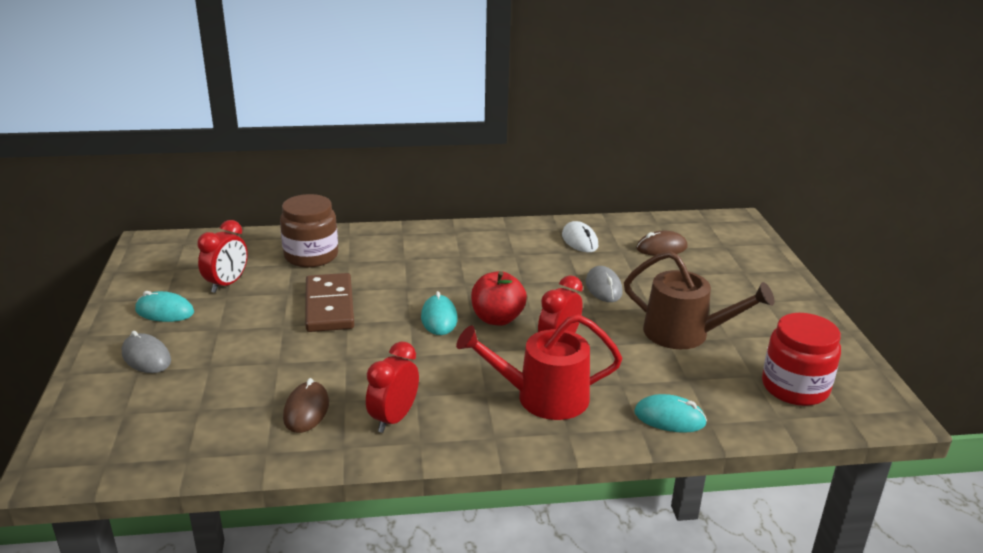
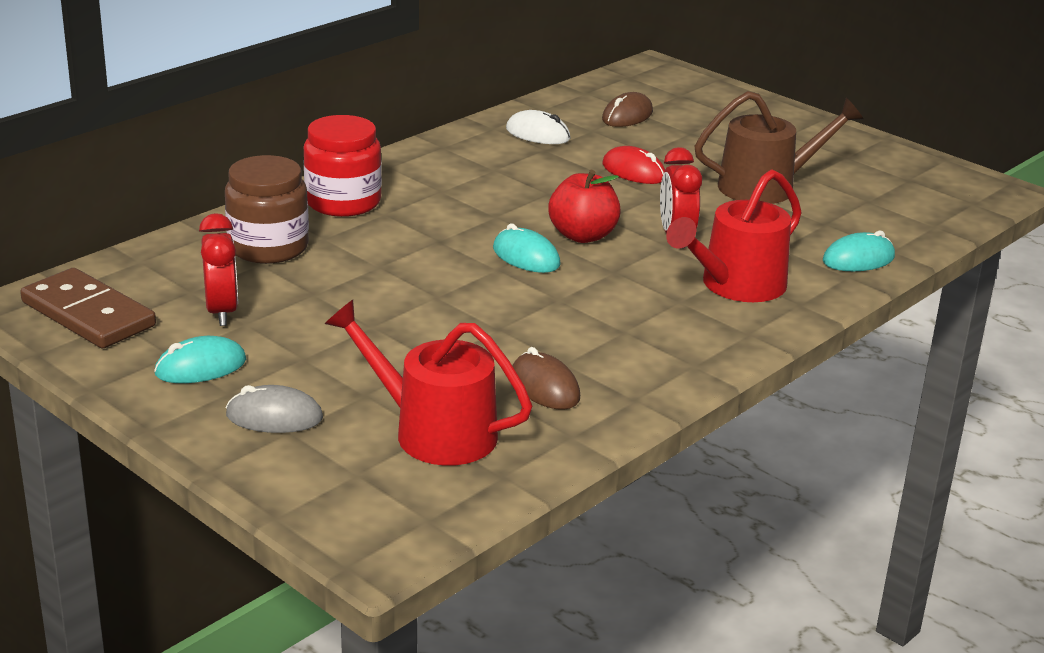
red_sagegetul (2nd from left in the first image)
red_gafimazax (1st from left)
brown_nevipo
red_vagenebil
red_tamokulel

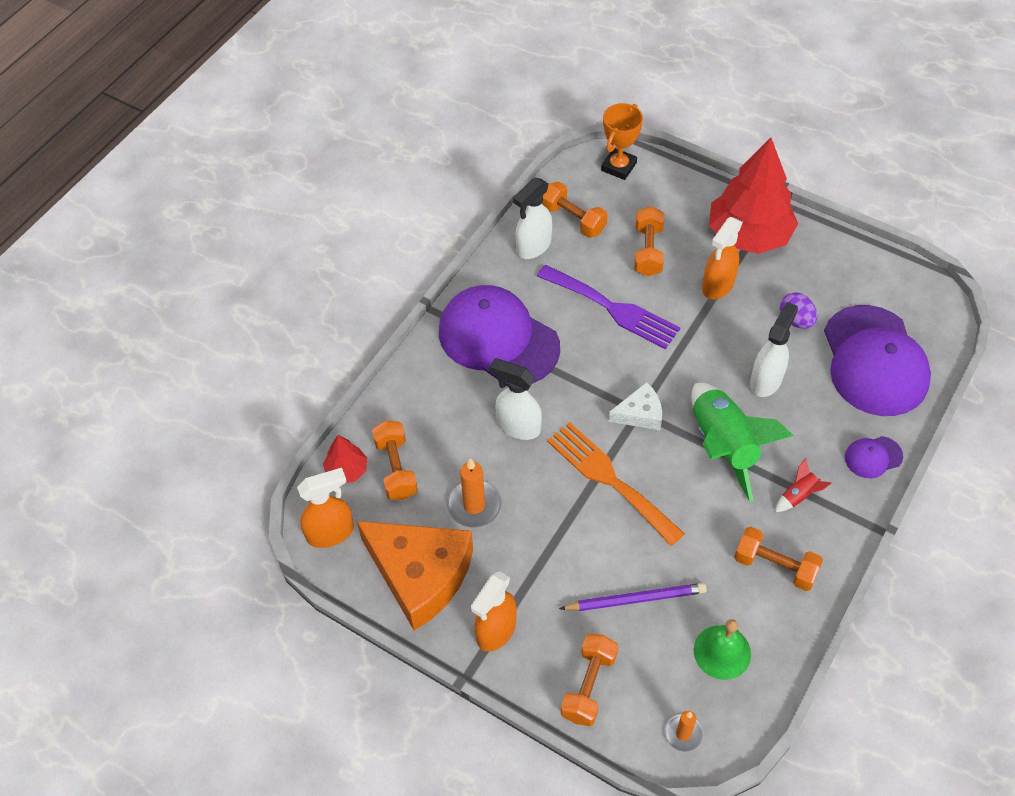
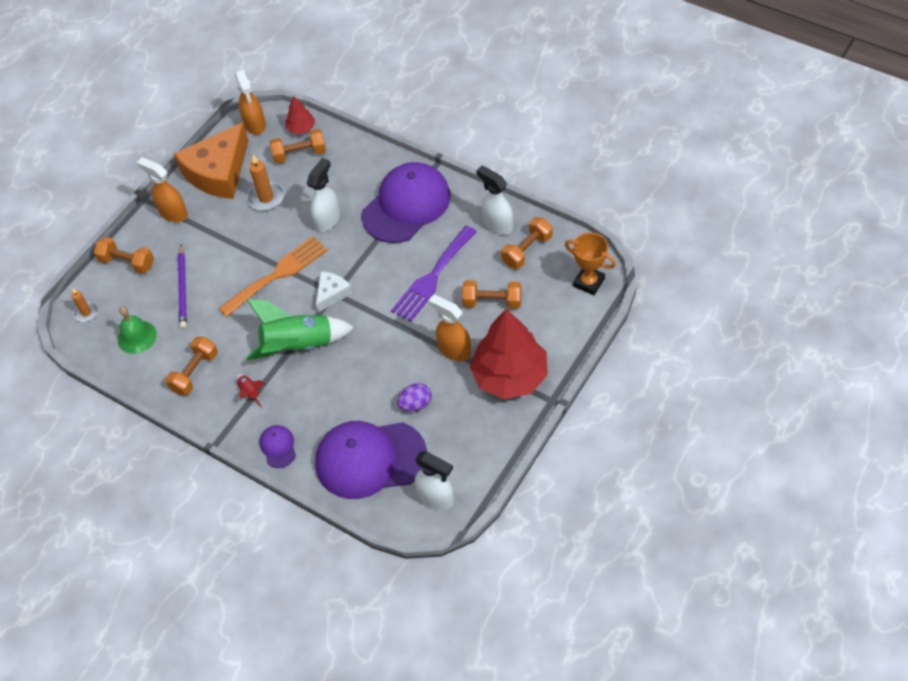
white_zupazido (2nd from left)
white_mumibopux

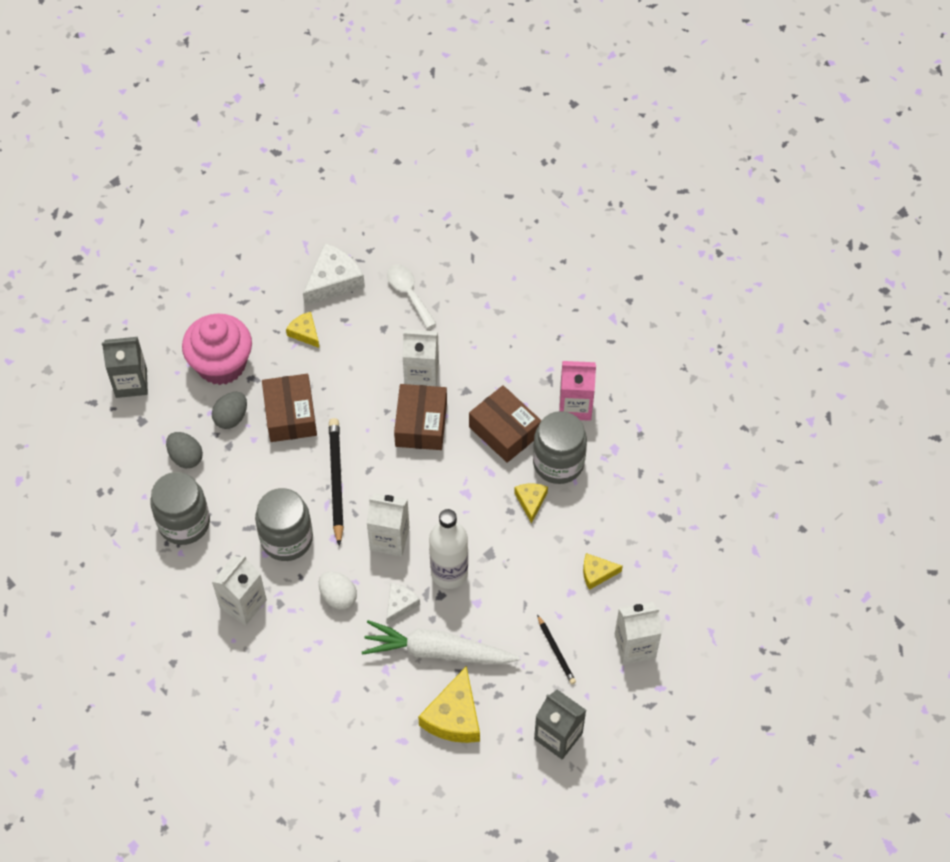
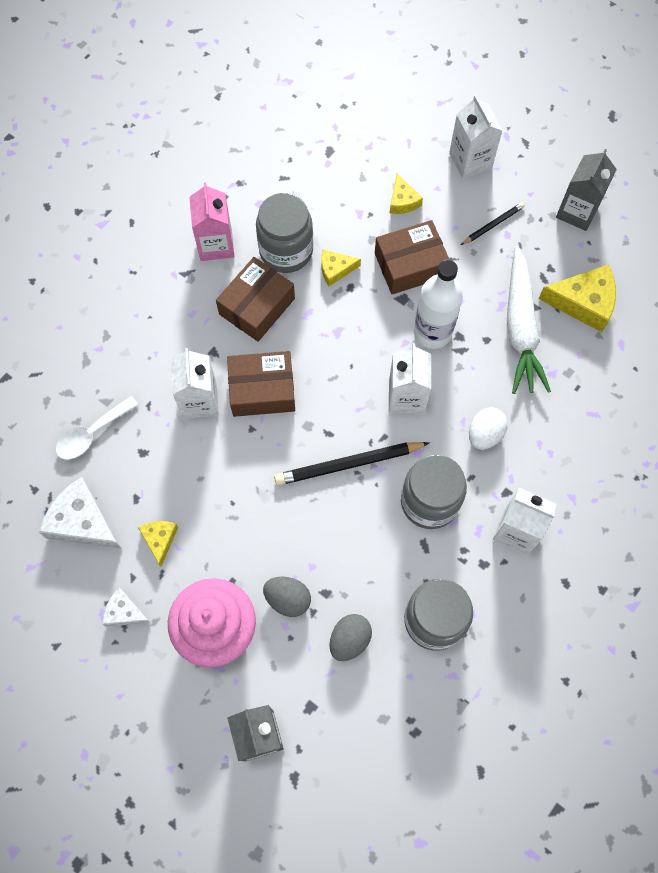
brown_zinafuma (3rd from left)
white_mumibopux (2nd from left)
yellow_mumibopux (1st from left)

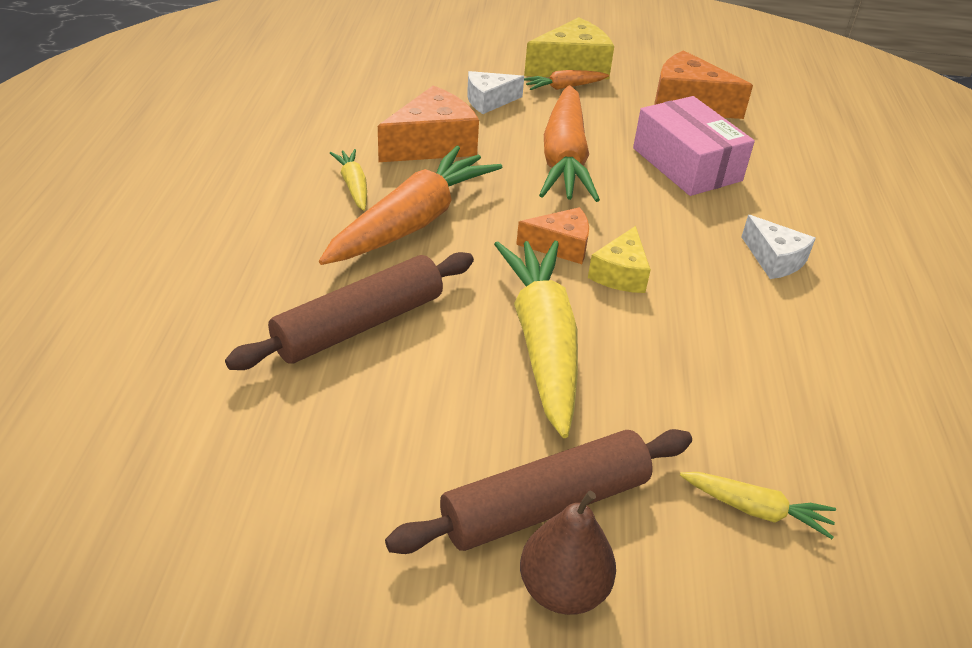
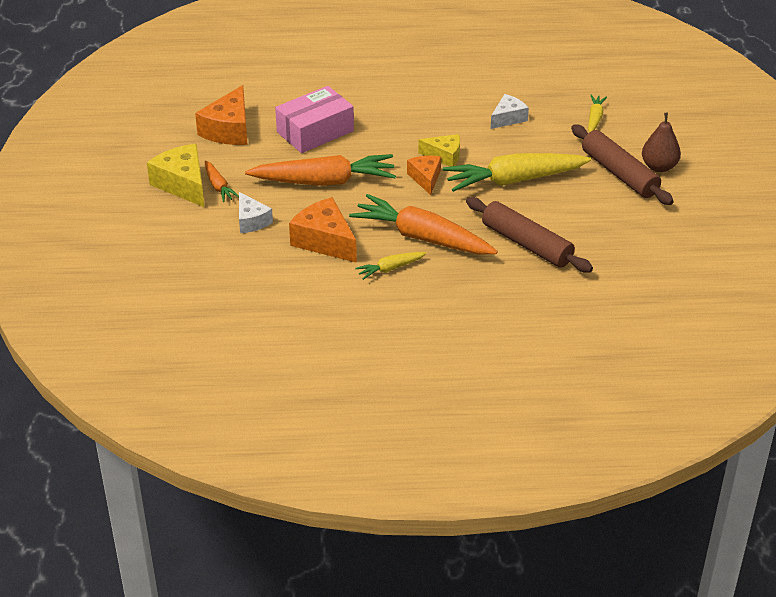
white_mumibopux (2nd from left)

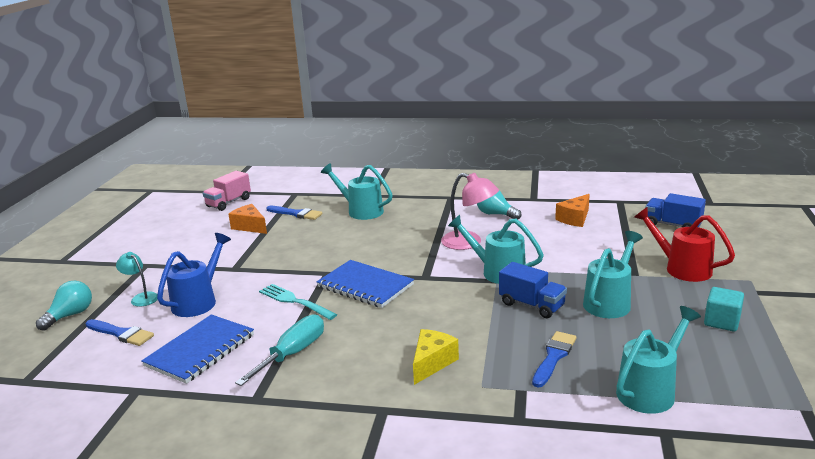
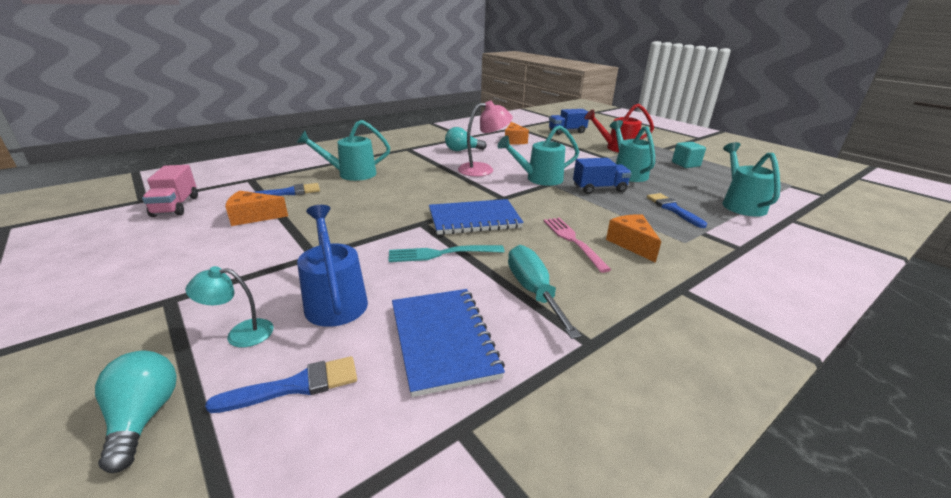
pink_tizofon
orange_mumibopux (3rd from left)

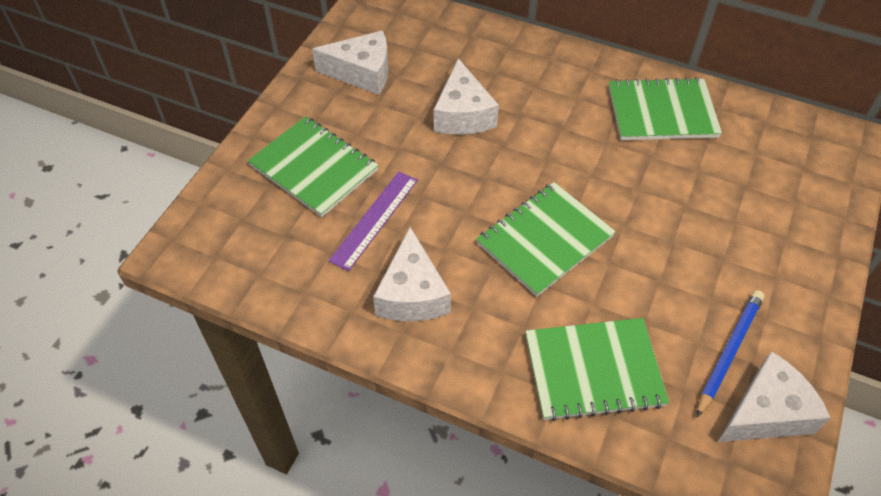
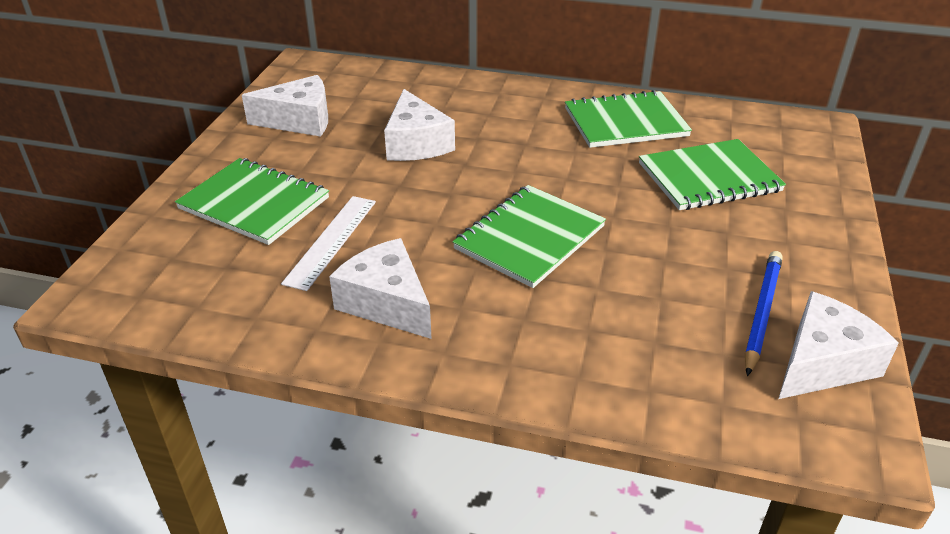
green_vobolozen (4th from left)
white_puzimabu
white_mumibopux (2nd from left)

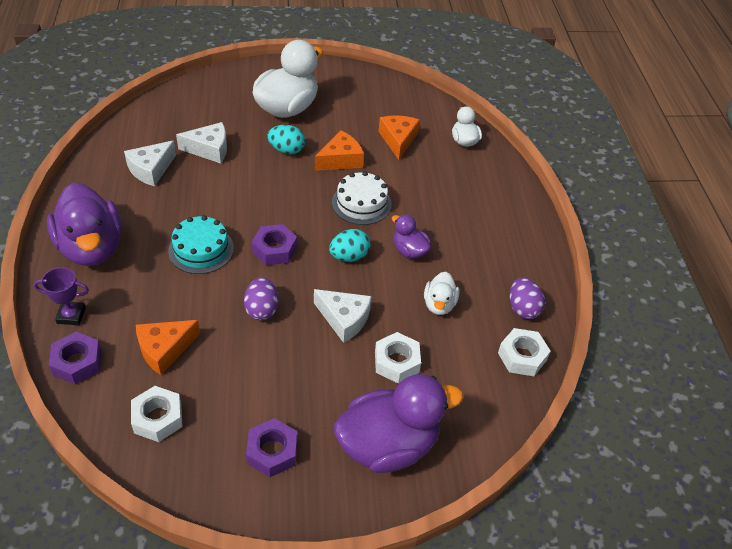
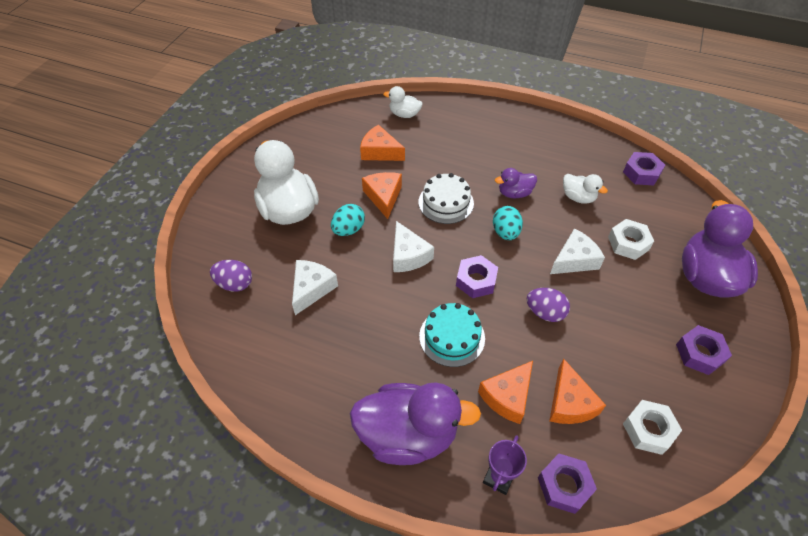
orange_mumibopux (3rd from left)
white_mumibopux (2nd from left)
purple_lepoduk (1st from left)
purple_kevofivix (3rd from left)

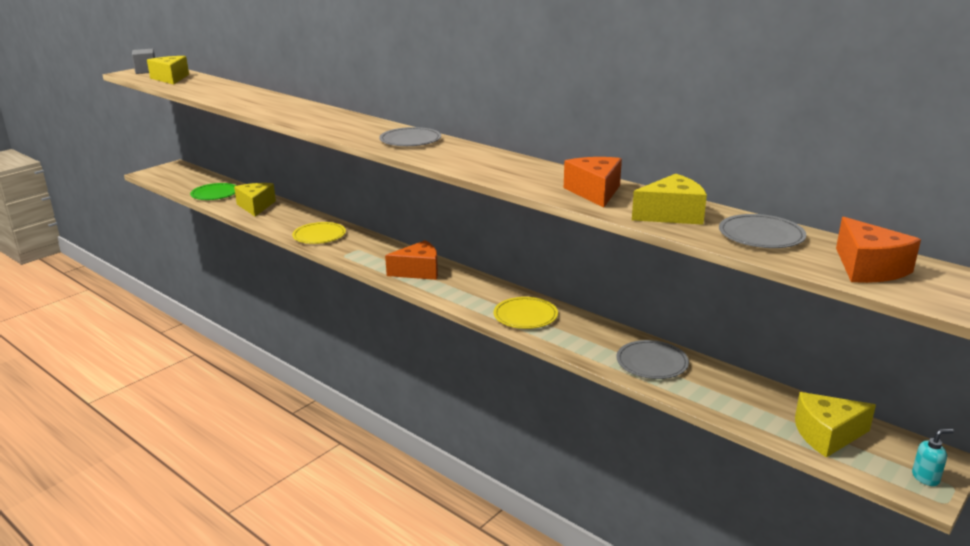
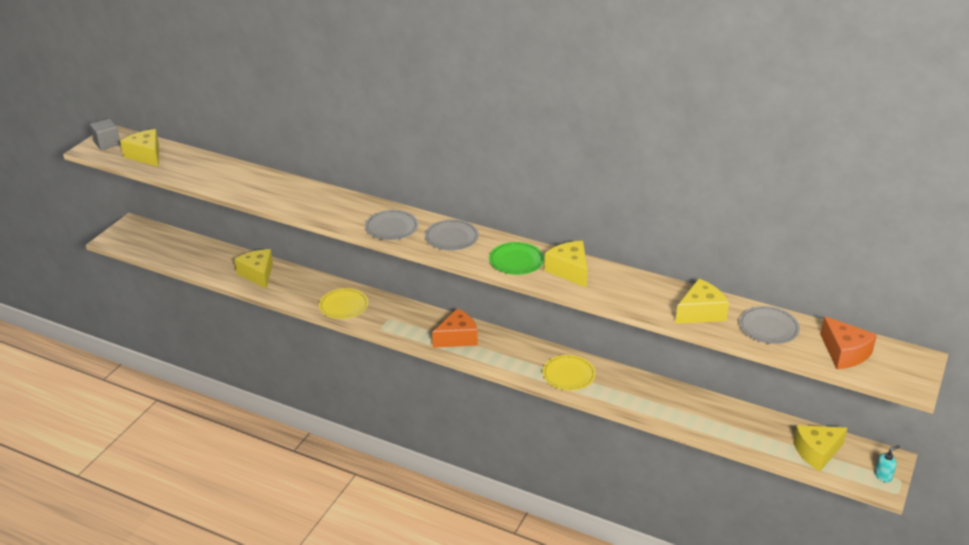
orange_mumibopux (2nd from left in the first image)
yellow_mumibopux (3rd from left)
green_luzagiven
grey_luzagiven (1st from left)

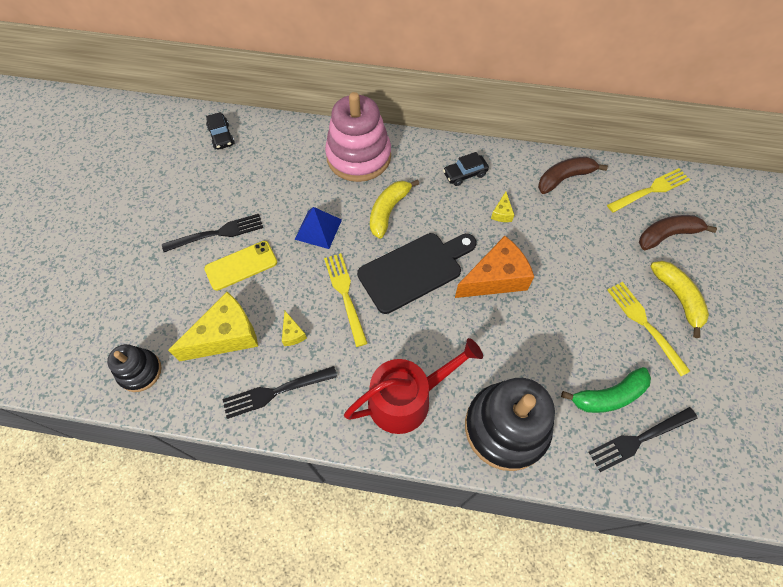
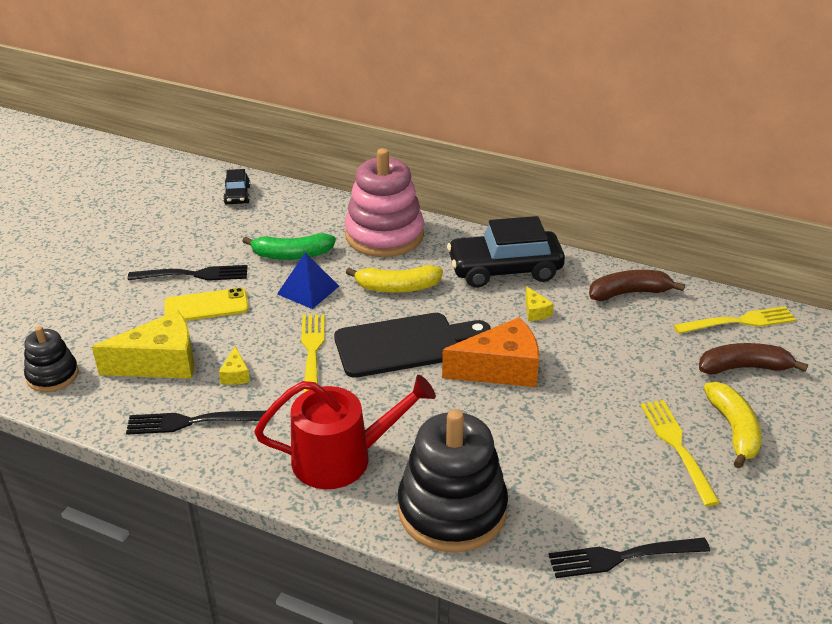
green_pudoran
yellow_pudoran (1st from left)
yellow_mumibopux (3rd from left)
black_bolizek (2nd from left)

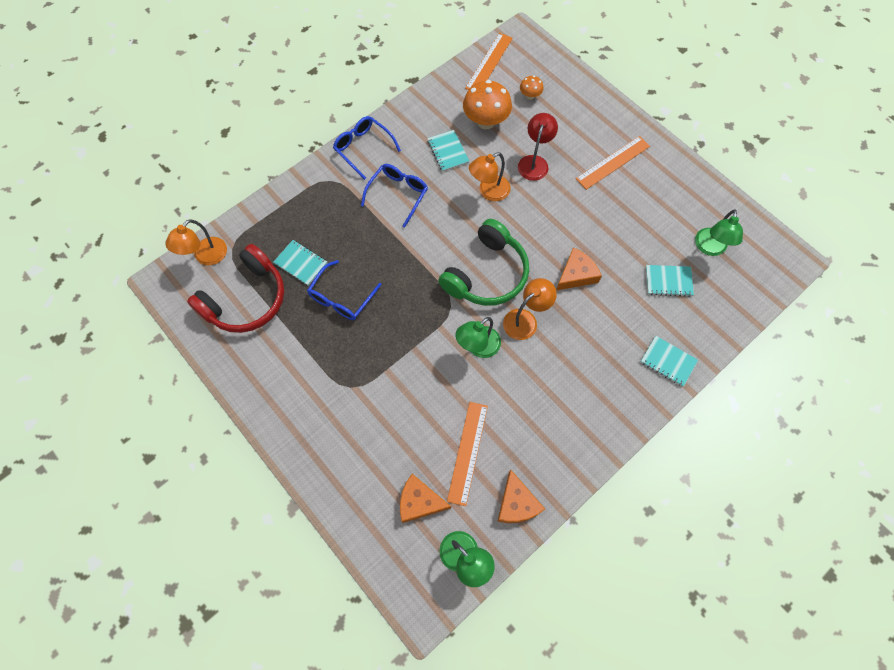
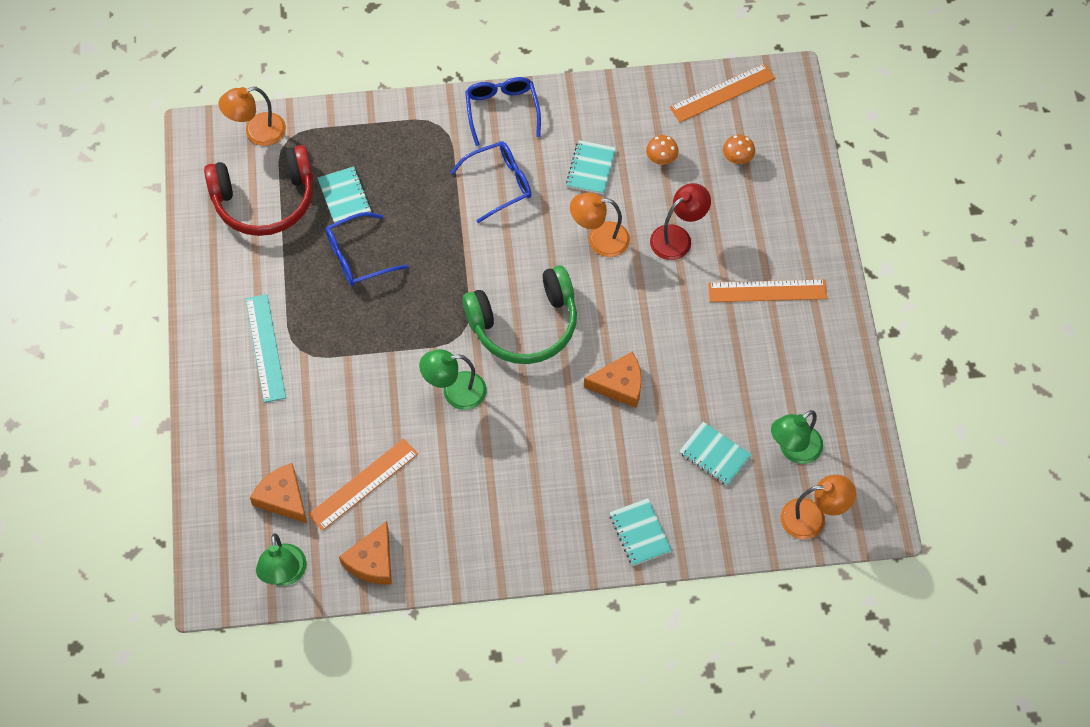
turquoise_puzimabu
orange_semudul (3rd from left)
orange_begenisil (1st from left)

